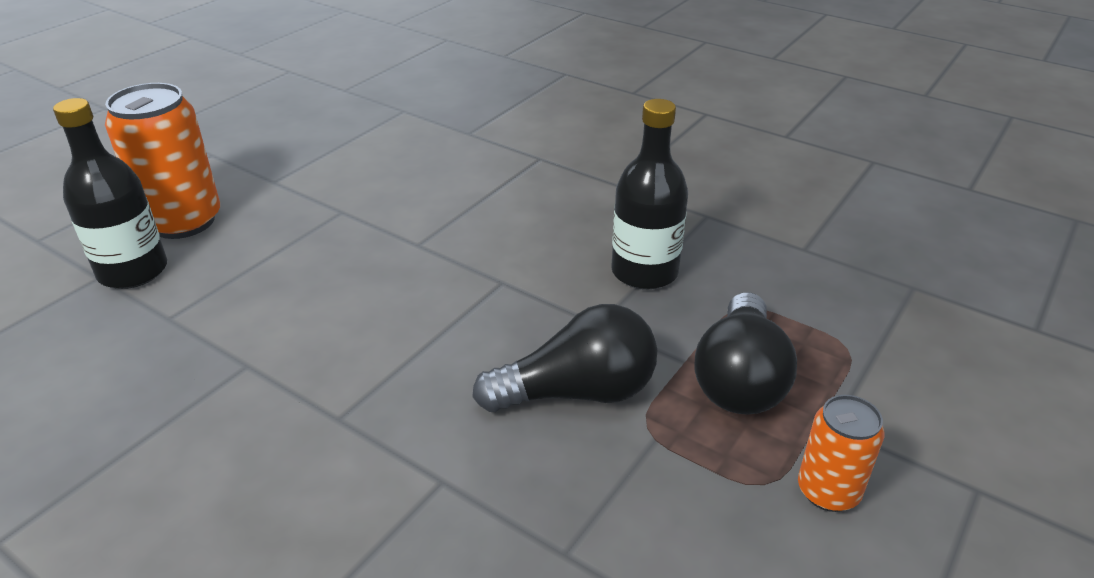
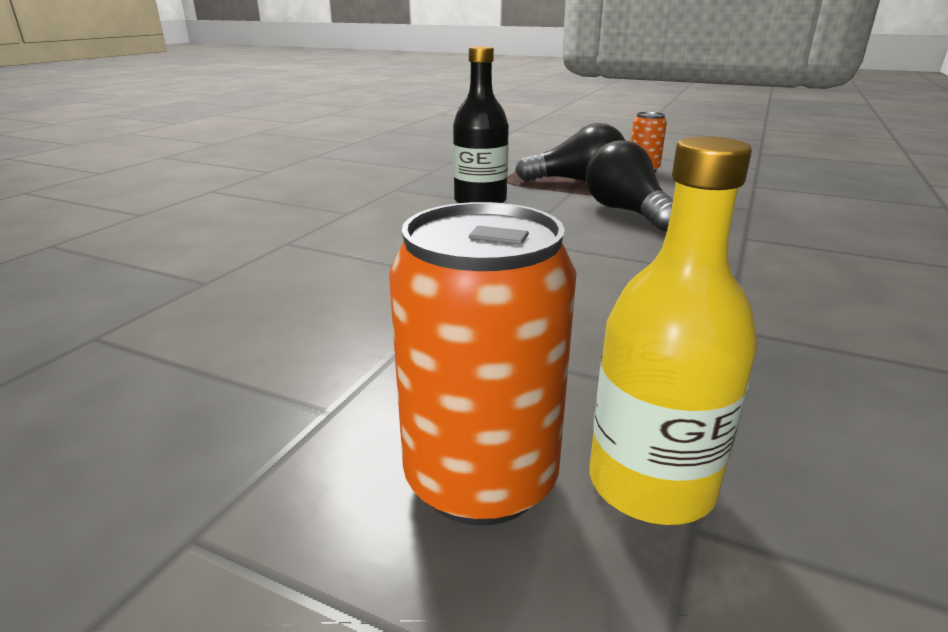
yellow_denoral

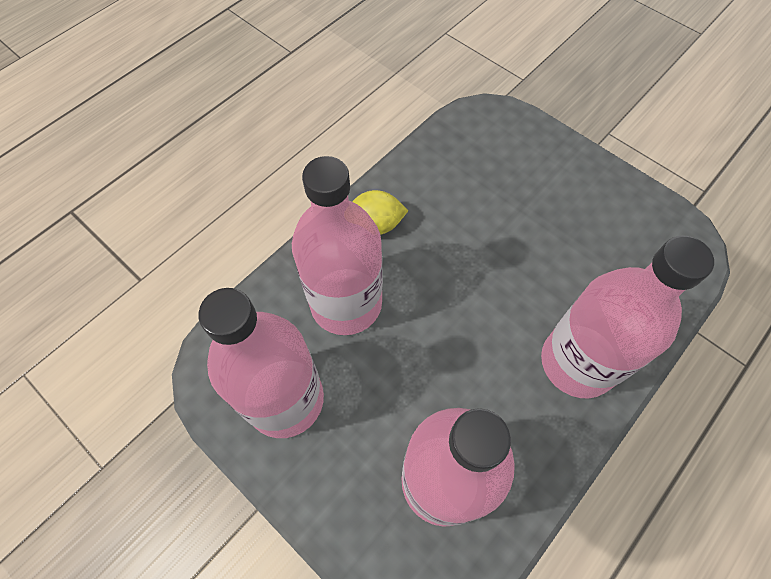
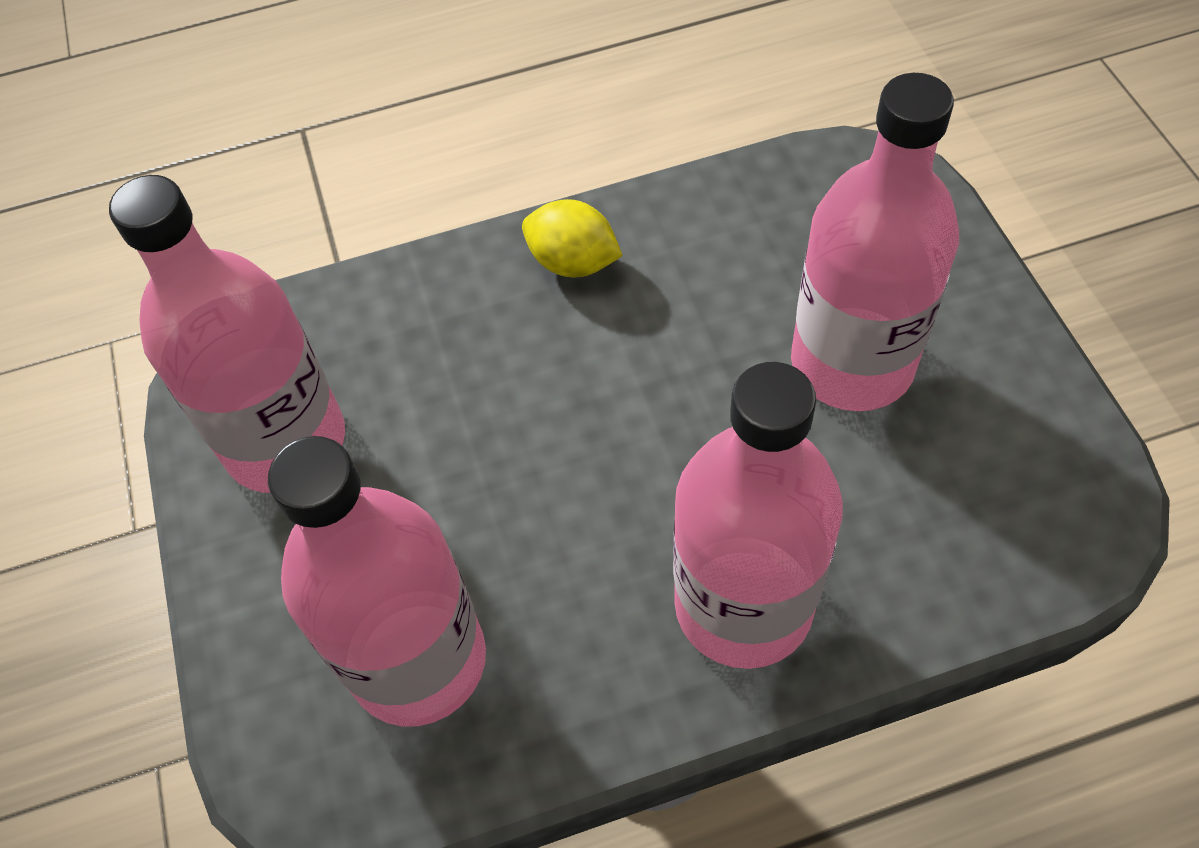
pink_denoral (4th from left)

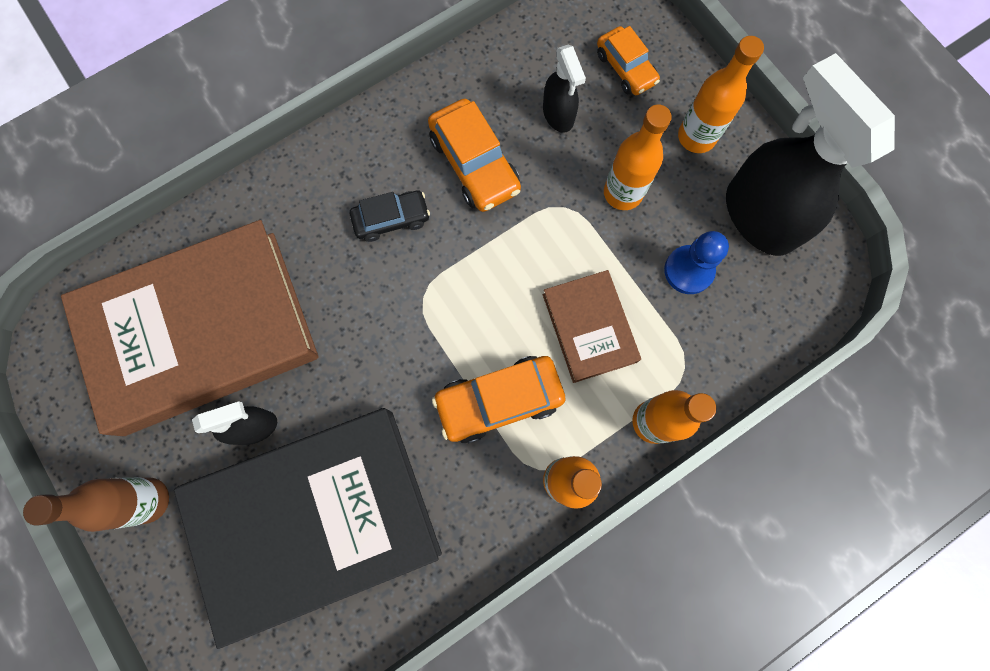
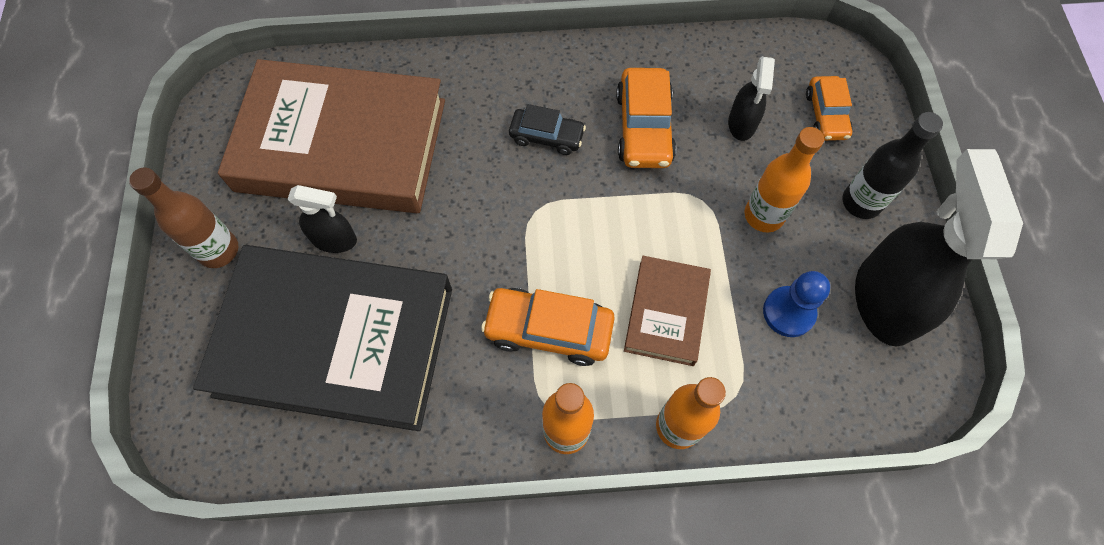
black_denoral

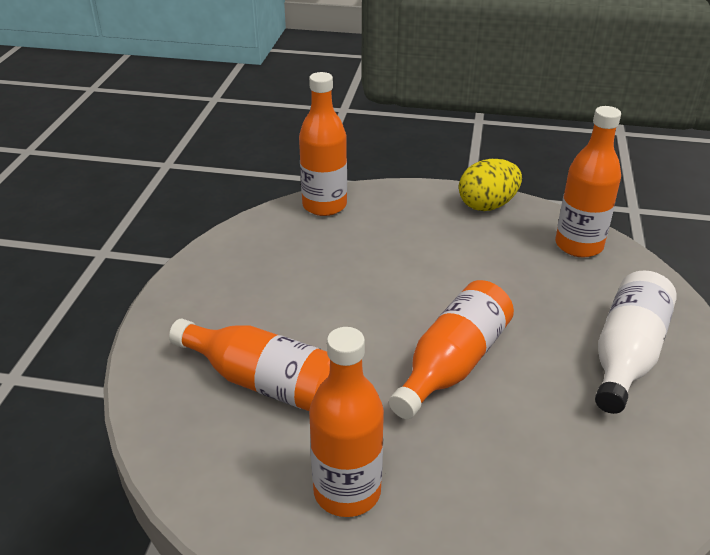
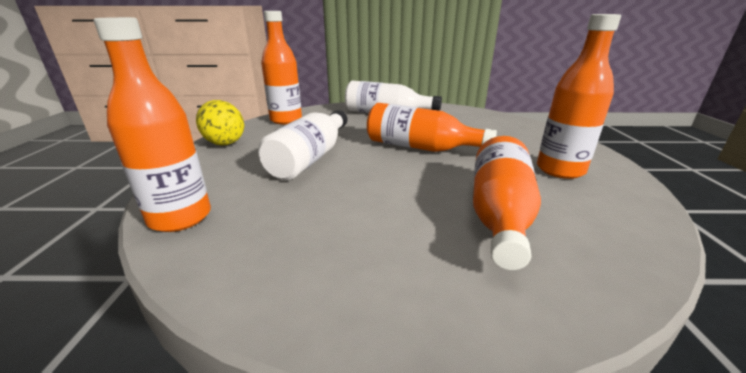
white_denoral (1st from left)

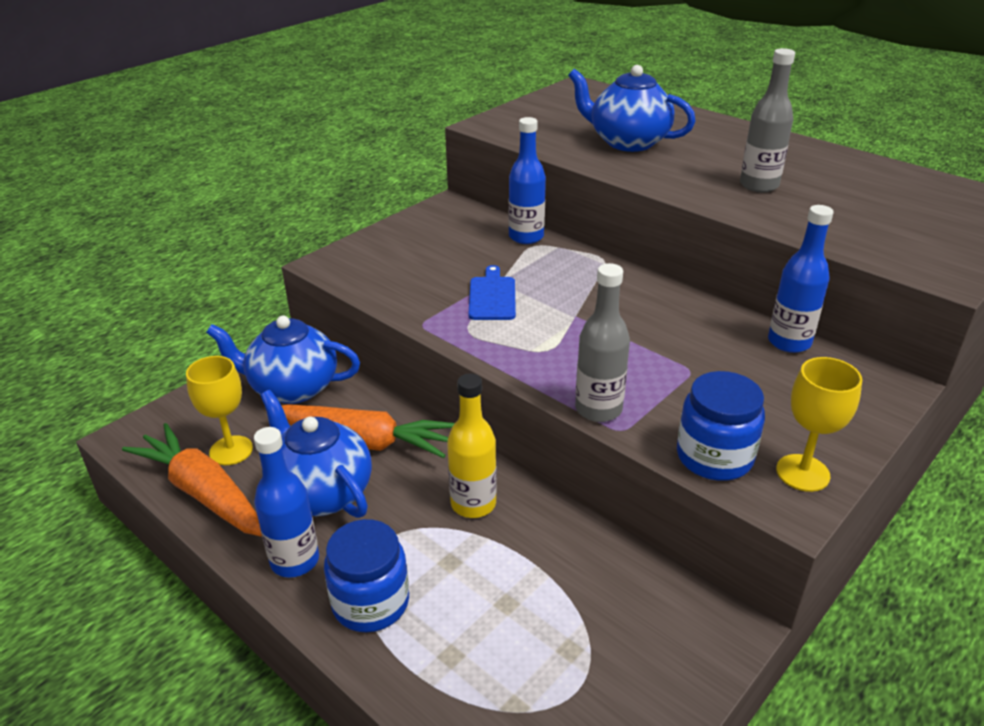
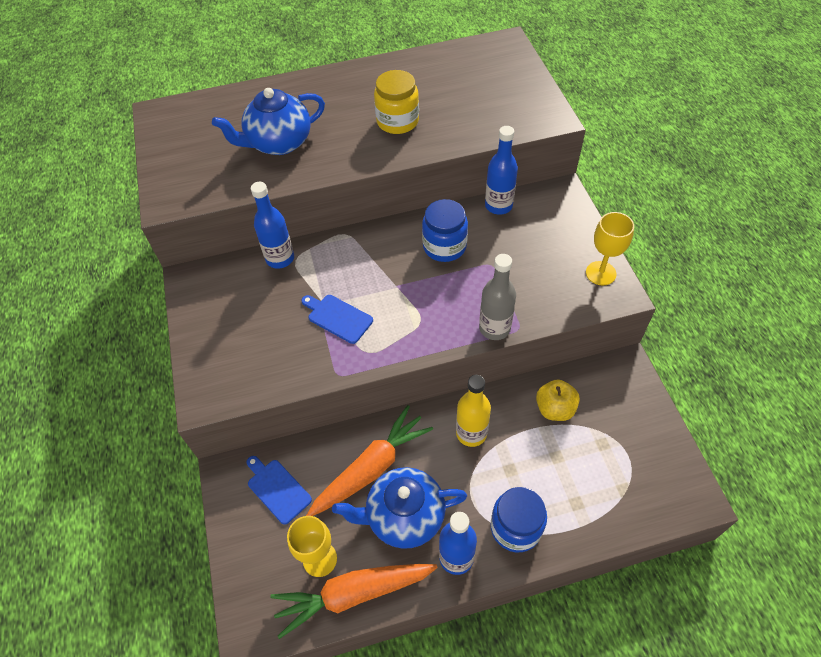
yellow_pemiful
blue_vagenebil (1st from left)
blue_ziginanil (1st from left)
yellow_vagenebil

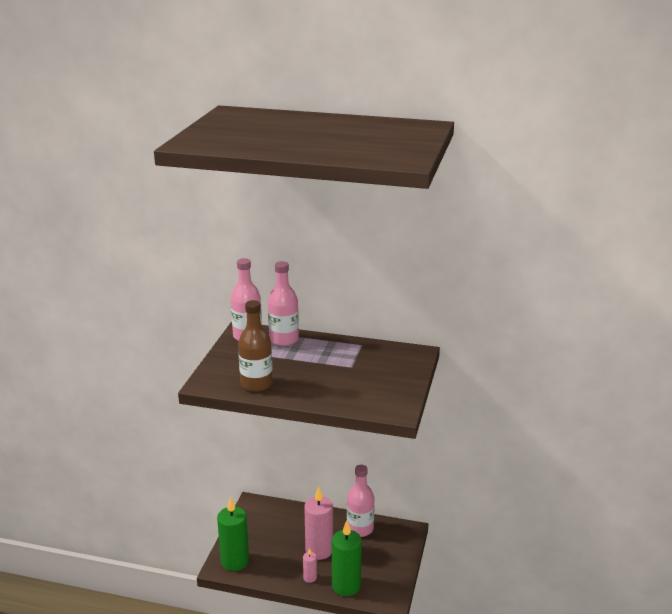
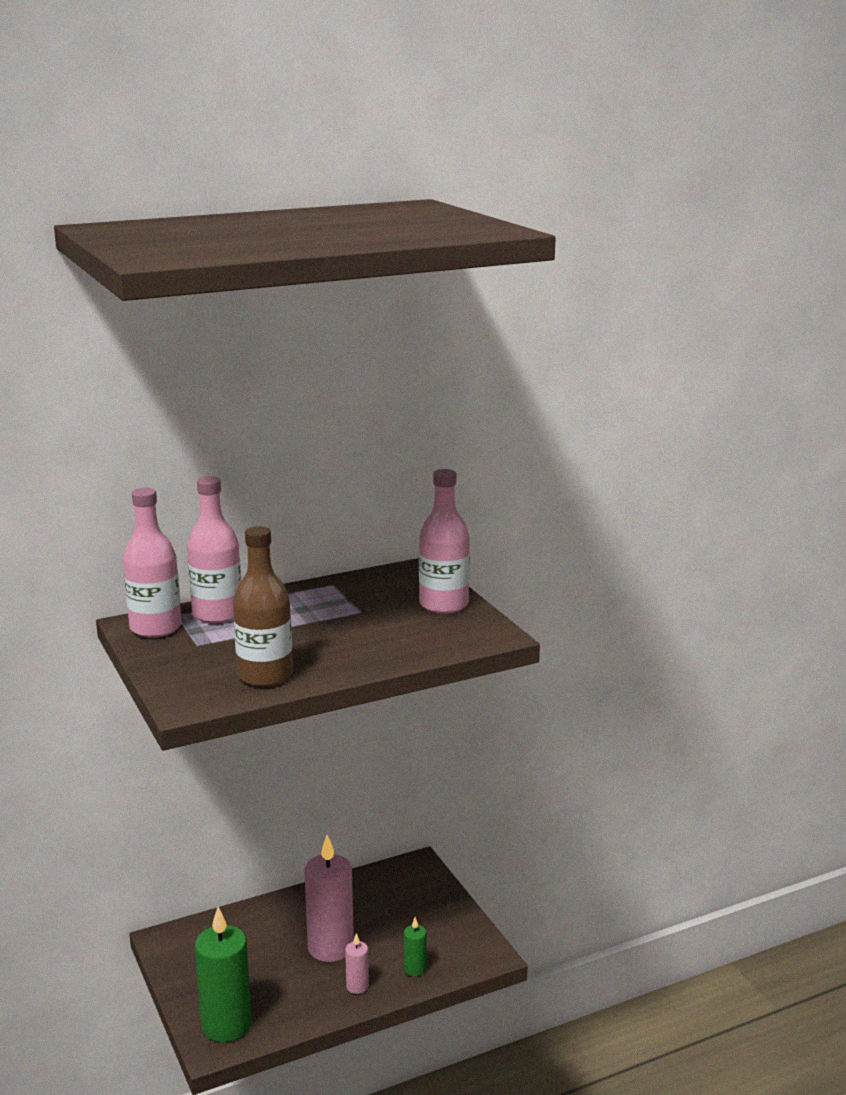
pink_denoral (3rd from left)
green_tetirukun (2nd from left)

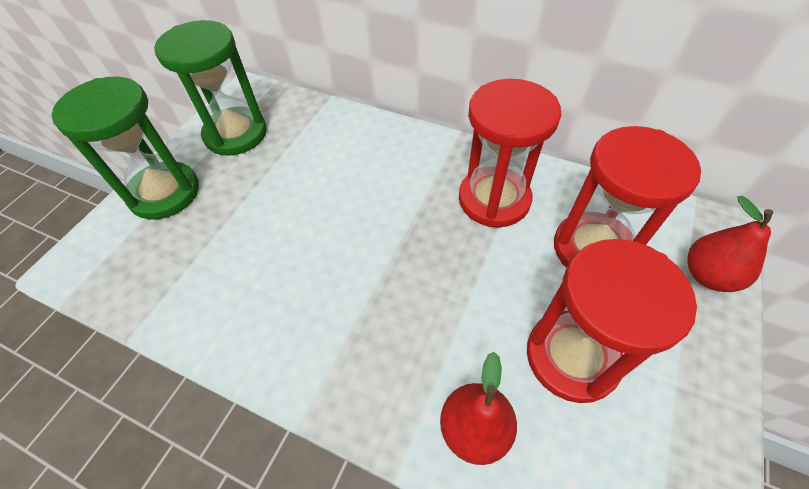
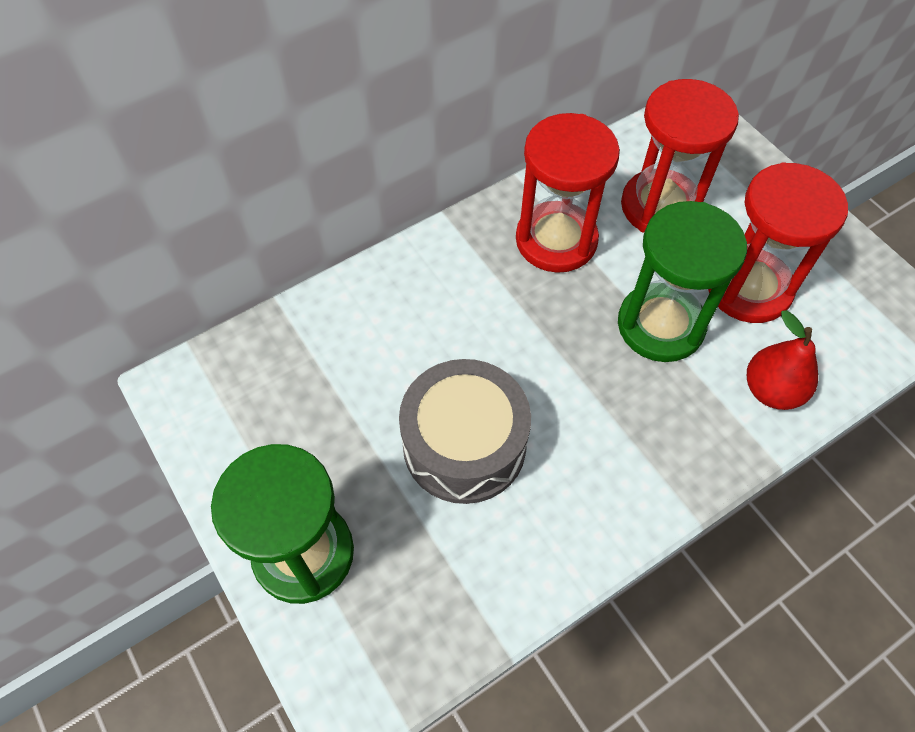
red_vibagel (2nd from left in the first image)
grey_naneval
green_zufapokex (2nd from left)

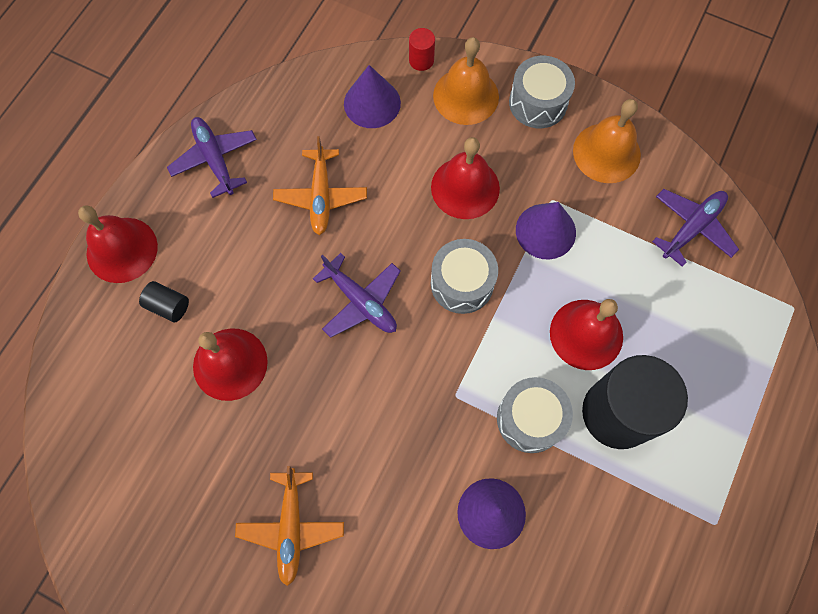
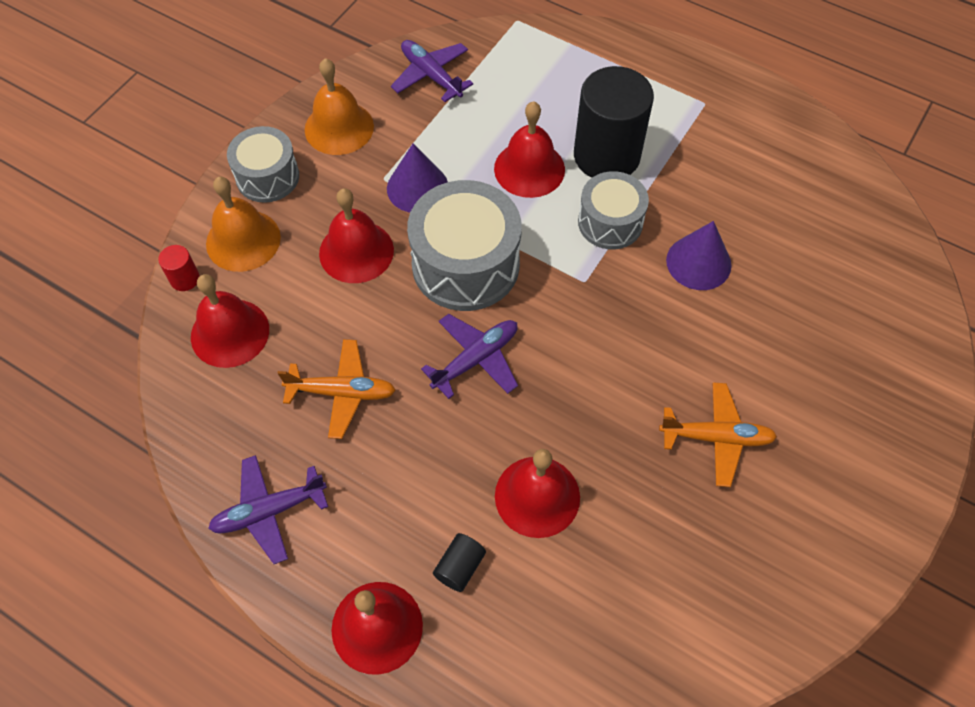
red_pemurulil (1st from left)
grey_naneval (2nd from left)

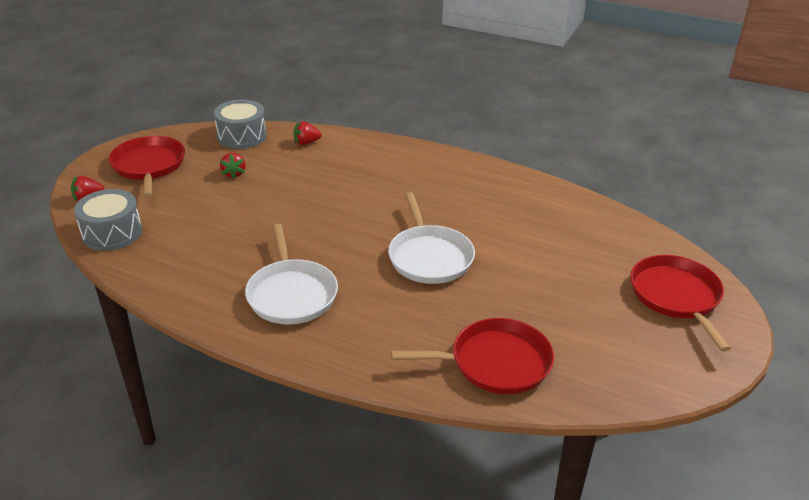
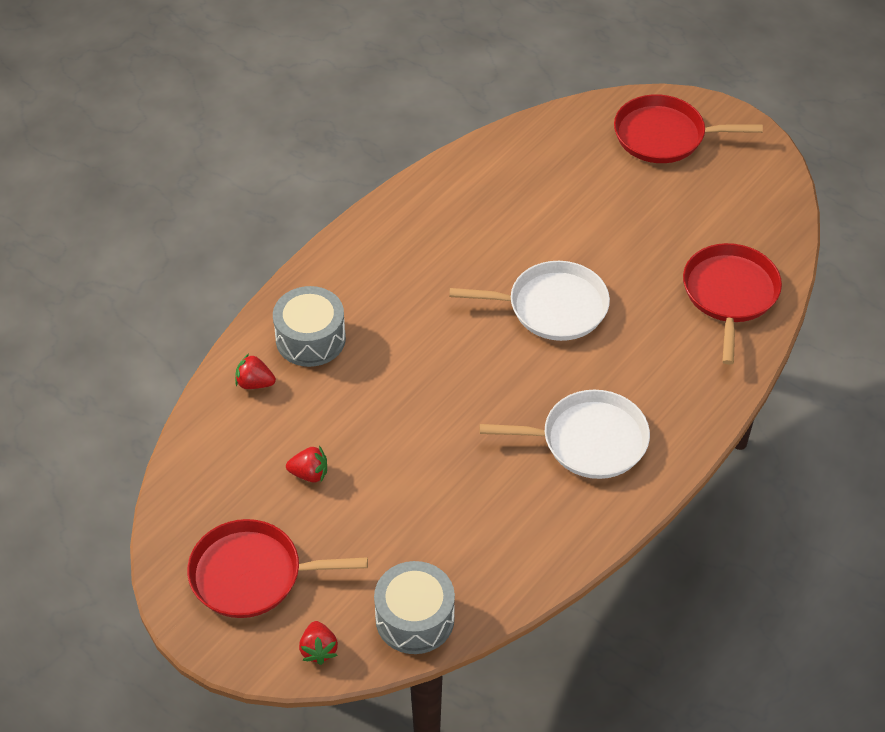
grey_naneval (1st from left)
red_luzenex (1st from left)

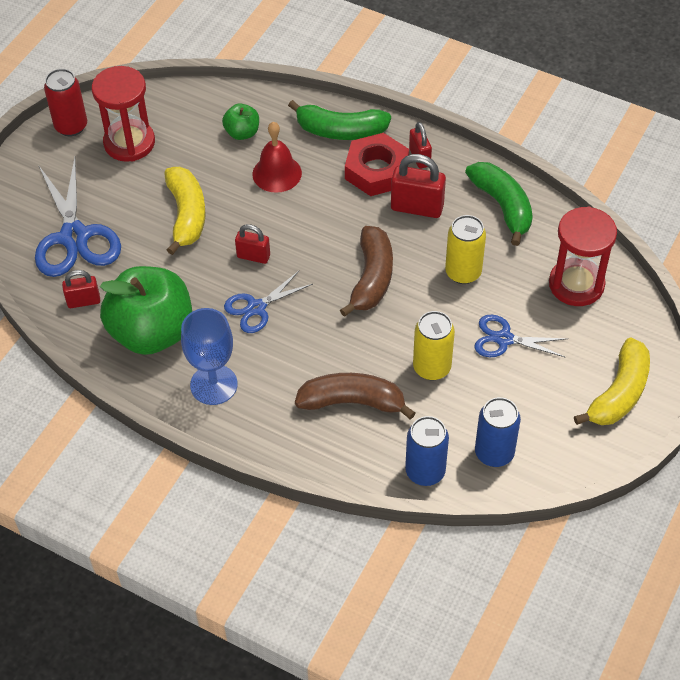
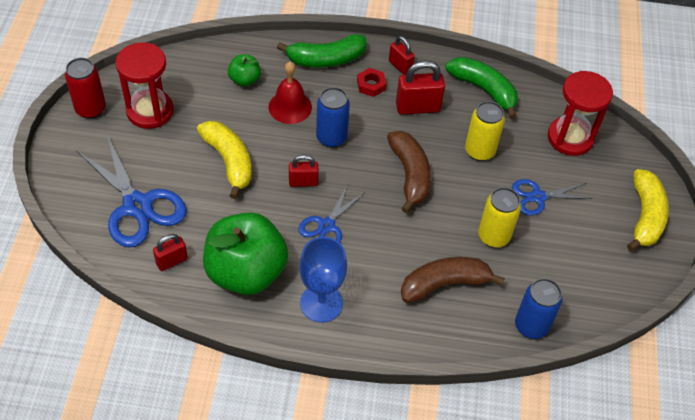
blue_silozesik (1st from left)
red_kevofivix

